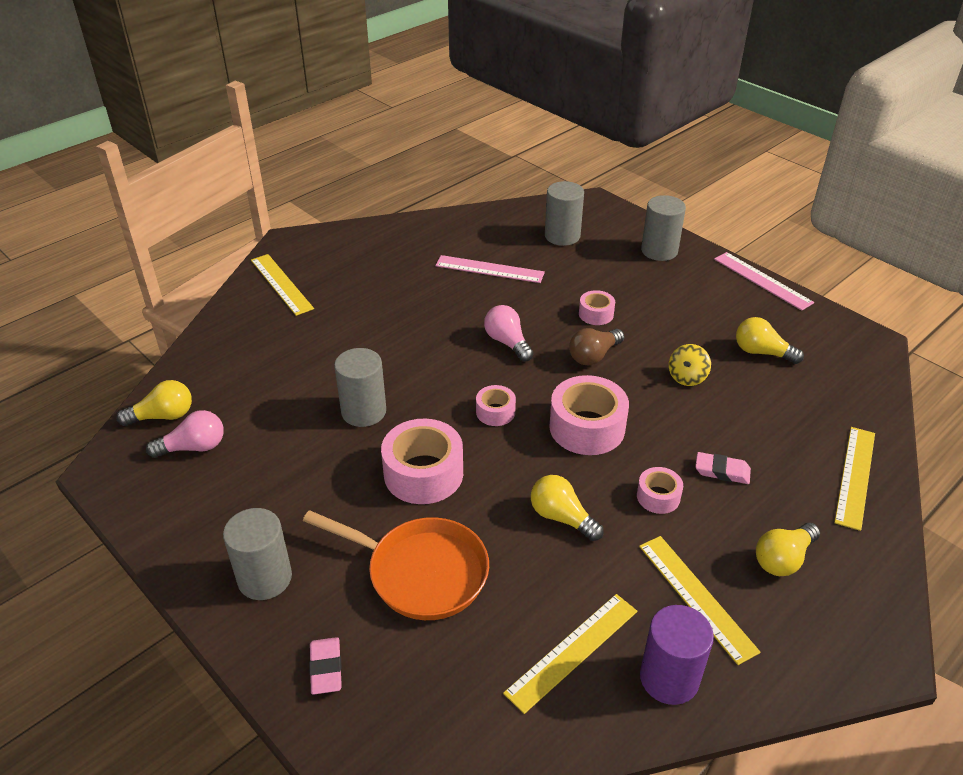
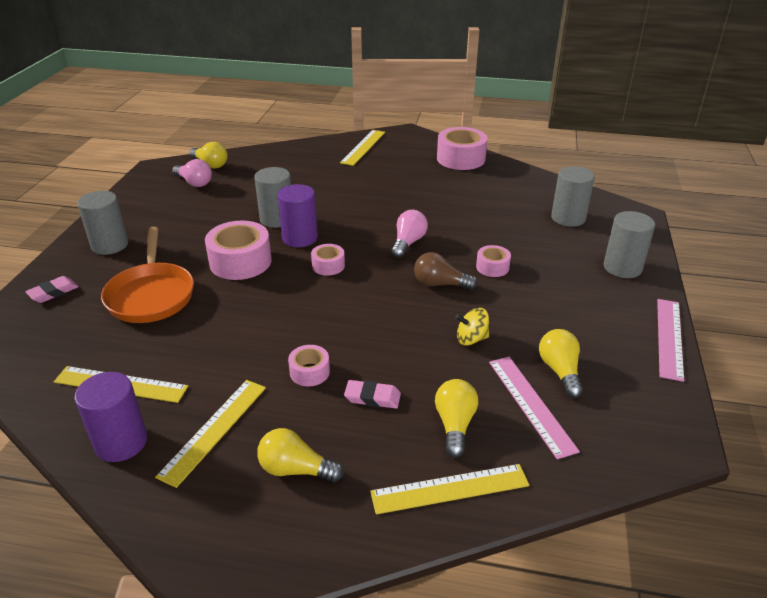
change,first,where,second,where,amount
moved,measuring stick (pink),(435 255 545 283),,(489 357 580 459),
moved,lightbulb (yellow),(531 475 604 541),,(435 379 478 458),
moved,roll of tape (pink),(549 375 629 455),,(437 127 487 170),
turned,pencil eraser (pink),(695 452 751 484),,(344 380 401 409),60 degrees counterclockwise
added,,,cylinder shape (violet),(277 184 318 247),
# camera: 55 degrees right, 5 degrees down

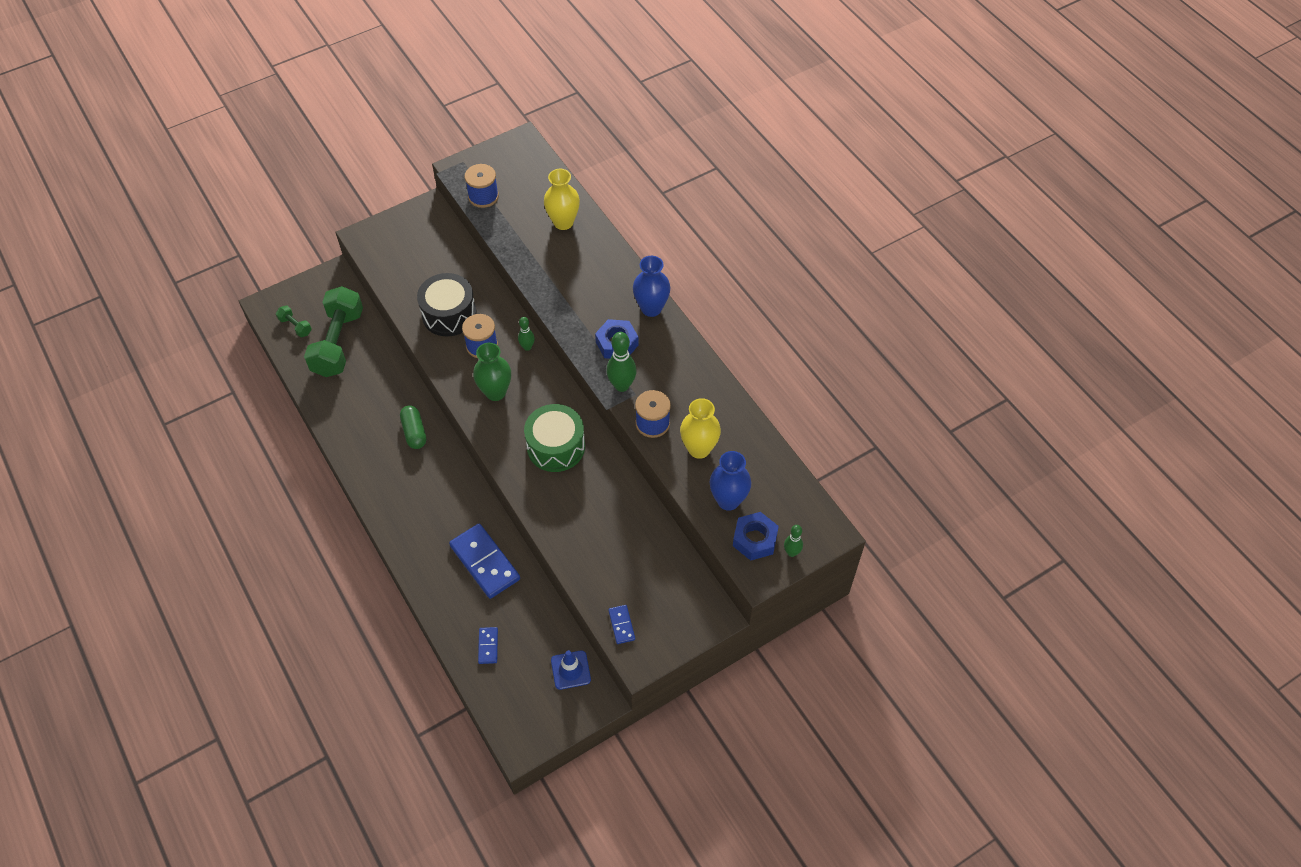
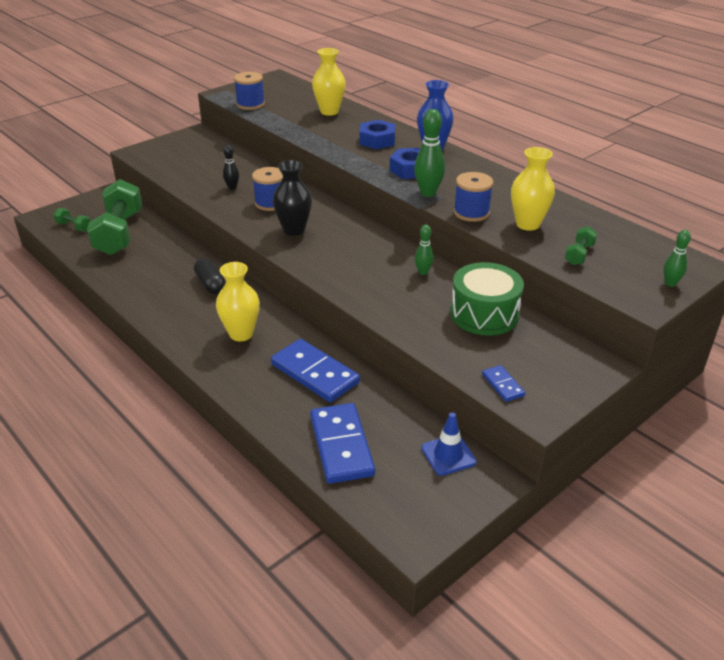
change,first,where,second,where,amount
recoloured,capsule (leaf-green),(400 405 426 449),capsule (jet-black),(194 258 226 294),
replaced,toy drum (jet-black),(417 273 477 336),skittle (jet-black),(223 145 239 190),
recoloured,vase (leaf-green),(473 343 511 401),vase (jet-black),(273 160 312 236),
resized,domino (royal blue),(478 627 498 664),,(310 403 375 484),x2.08
moved,skittle (leaf-green),(518 317 535 351),,(415 225 434 275),
moved,toy drum (leaf-green),(524 404 585 472),,(450 262 524 335),
replaced,vase (royal blue),(710 451 751 511),dumbbell (leaf-green),(565 226 597 265),
moved,nut (royal blue),(733 512 779 561),,(360 120 395 150),
added,,,vase (yellow),(216 262 260 341),
# camera: 10 degrees left, 20 degrees down

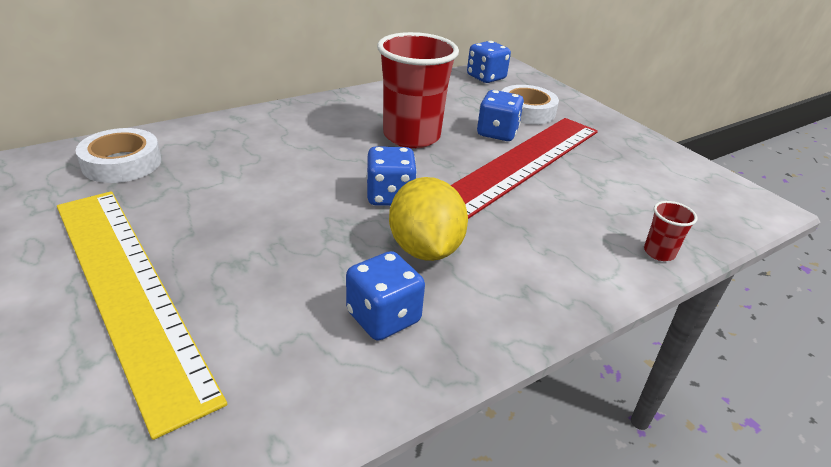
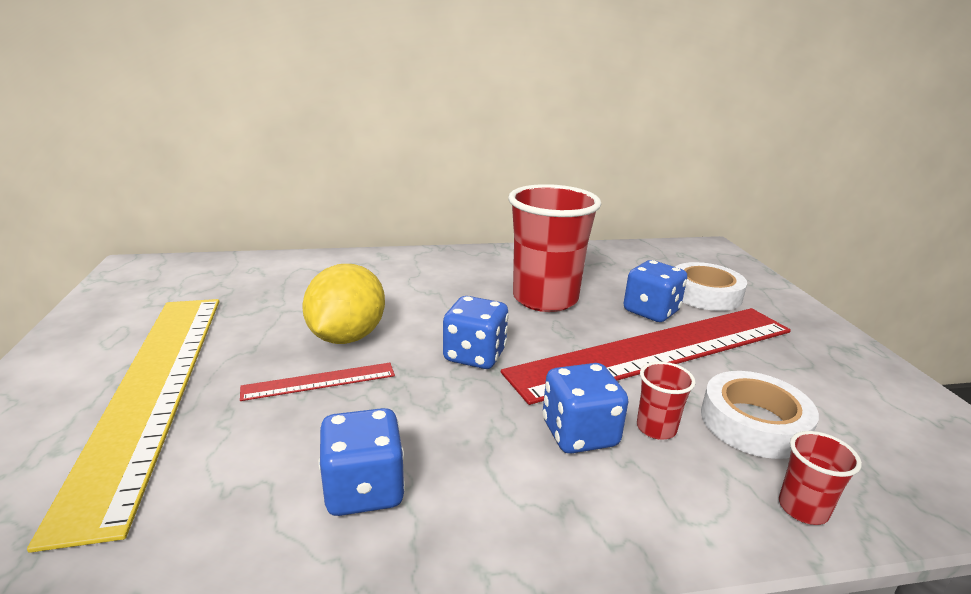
change,first,where,second,where,amount
moved,roll of tape (pure white),(76 128 161 183),,(701 371 819 459),
moved,toy lemon (yellow),(389 177 468 261),,(302 264 385 344),
moved,die (royal blue),(467 41 511 83),,(543 363 628 454),
added,,,measuring stick (crimson),(240 363 395 401),
added,,,cup (crimson),(637 361 696 440),
# camera: 25 degrees right, 10 degrees down

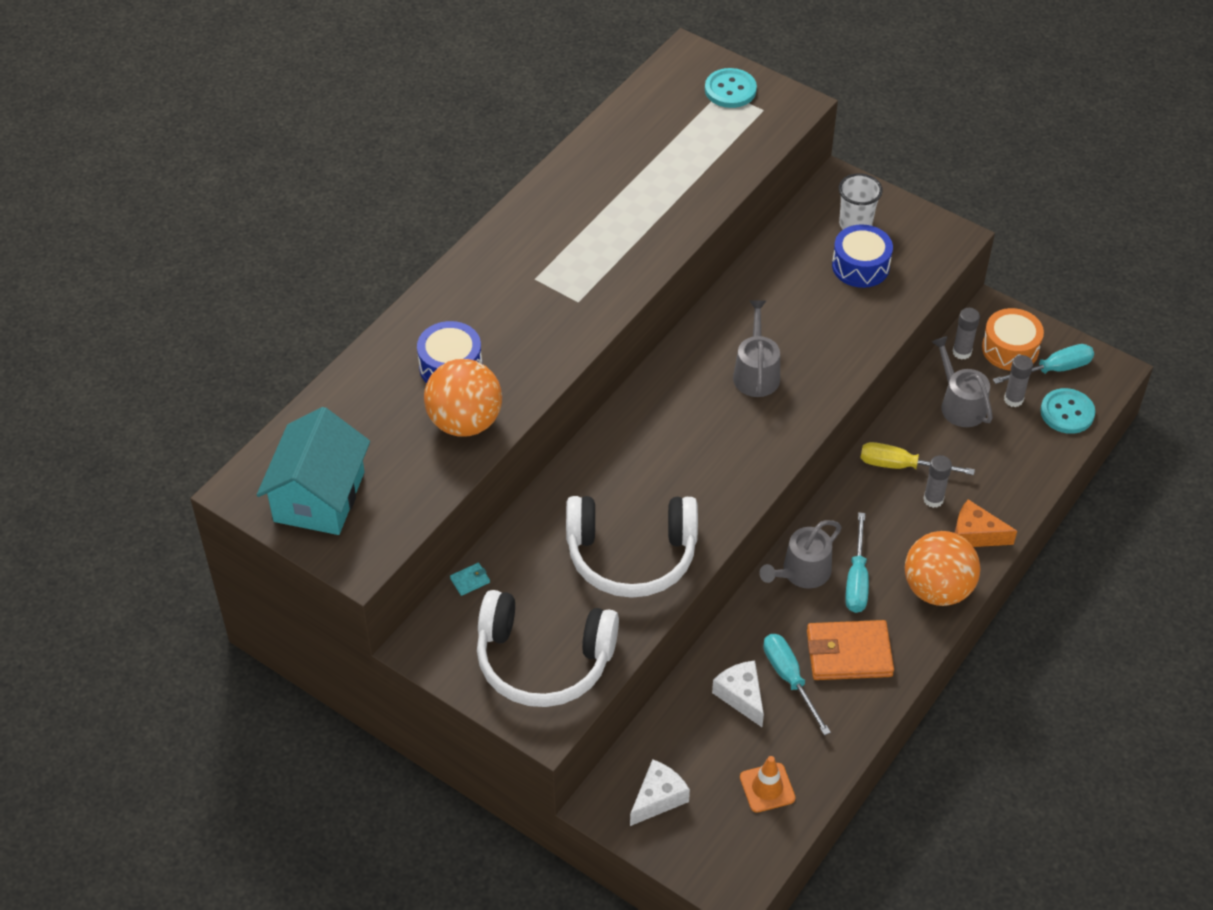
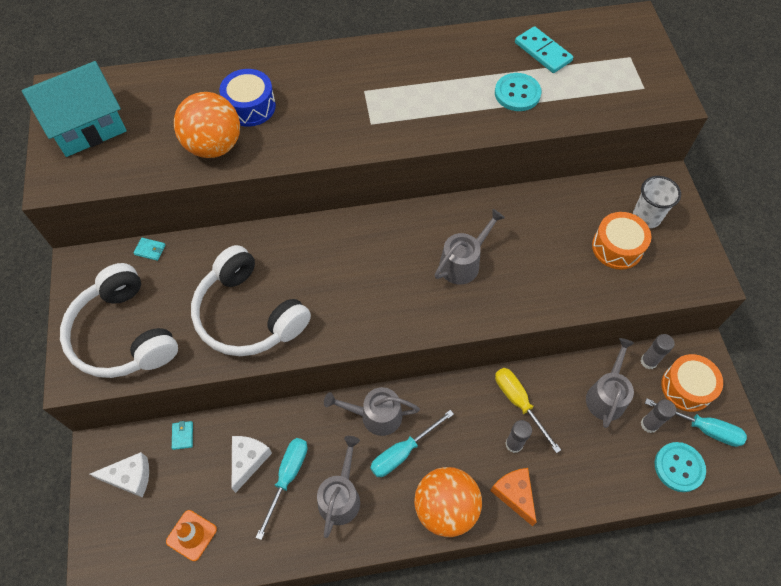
change,first,where,second,where,amount
moved,shirt button (teal),(705 68 757 108),,(495 73 542 111),
replaced,card wallet (orange-coloured),(807 620 894 680),watering pot (gray),(317 436 360 538),
recoloured,toy drum (royal blue),(832 224 893 288),toy drum (orange-coloured),(592 212 651 270),
added,,,card wallet (teal),(172 421 193 450),
added,,,domino (teal),(515 26 573 73),
# camera: 45 degrees right, 10 degrees up

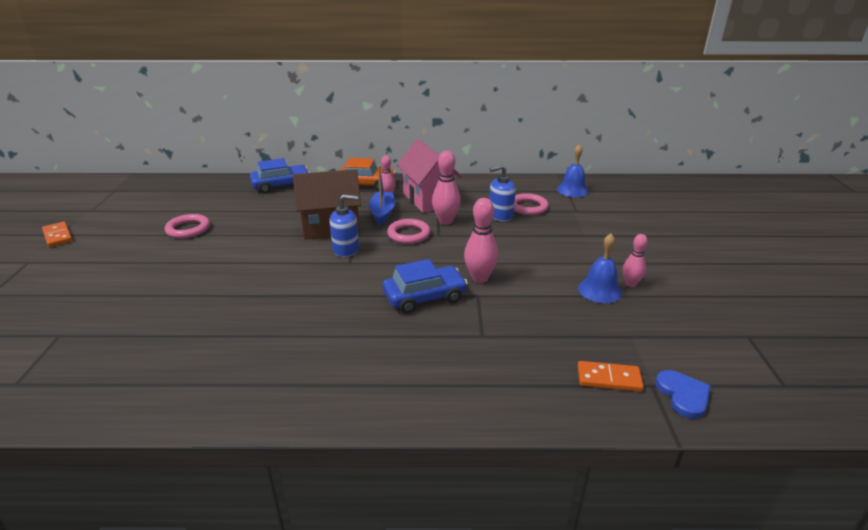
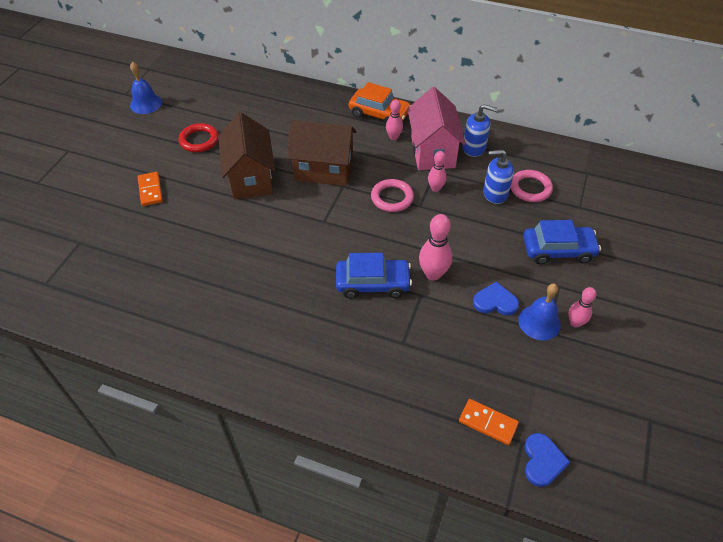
change,first,where,second,where,amount
moved,domino (orange-coloured),(42 222 72 247),,(138 172 163 206),
recoloured,hoop (pink),(165 214 210 238),hoop (crimson),(179 123 219 152),
moved,toy car (royal blue),(250 158 310 194),,(523 220 601 264),
moved,soap dispenser (royal blue),(329 194 359 257),,(463 104 497 157),
removed,toy boat (royal blue),(369 165 395 225),,,
resized,skittle (pink),(432 151 461 225),,(428 151 447 192),x0.64
moved,bell (royal blue),(557 144 589 197),,(130 62 162 114),
added,,,cottage (brown),(218 112 275 199),
added,,,love heart (royal blue),(473 282 519 316),
# camera: 20 degrees right, 20 degrees up

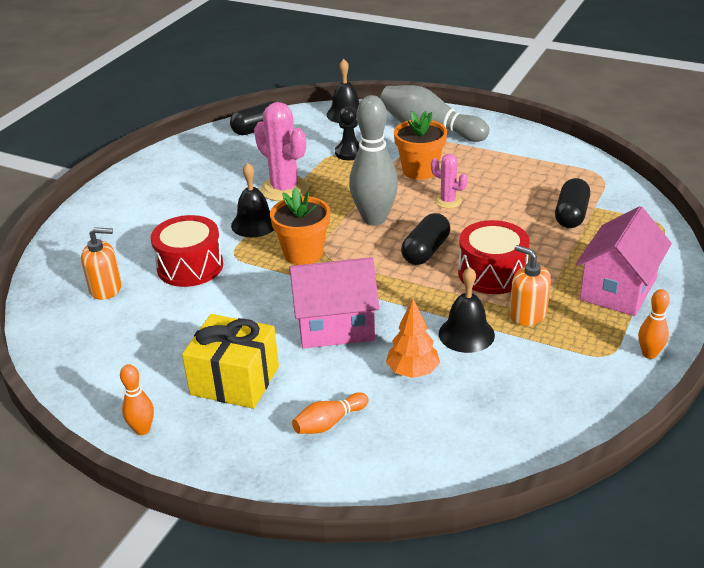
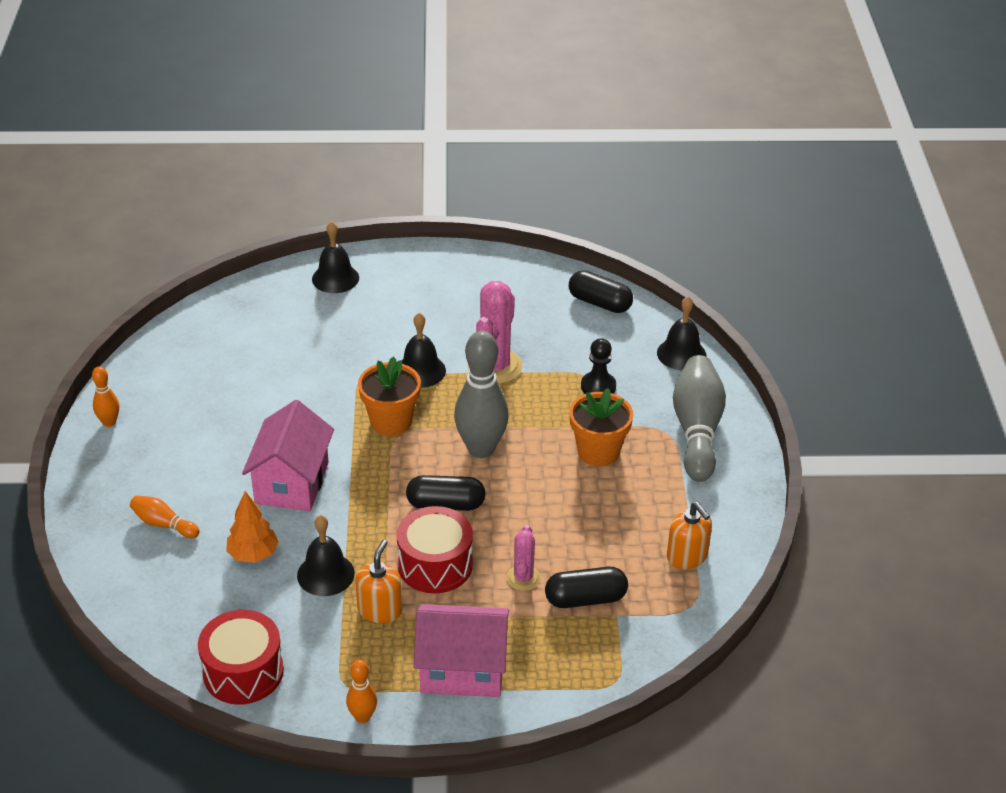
change,first,where,second,where,amount
moved,soap dispenser (orange-coloured),(81 227 122 300),,(667 502 712 569),
moved,toy drum (crimson),(151 215 223 287),,(198 610 284 704),
removed,wrapped gift (yellow),(182 314 279 409),,,
turned,cottage (pink),(289 257 379 349),,(242 400 334 511),45 degrees clockwise
moved,prickly plant (pink),(431 154 468 208),,(506 525 541 591),
added,,,bell (jet-black),(312 221 359 293),
# camera: 60 degrees right, 5 degrees up

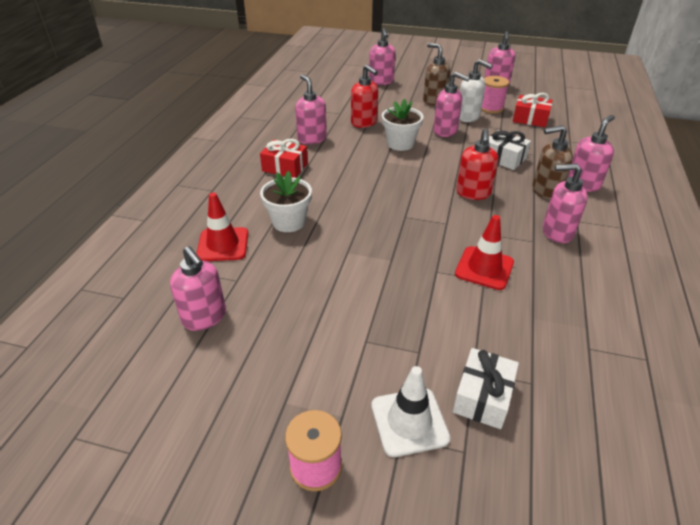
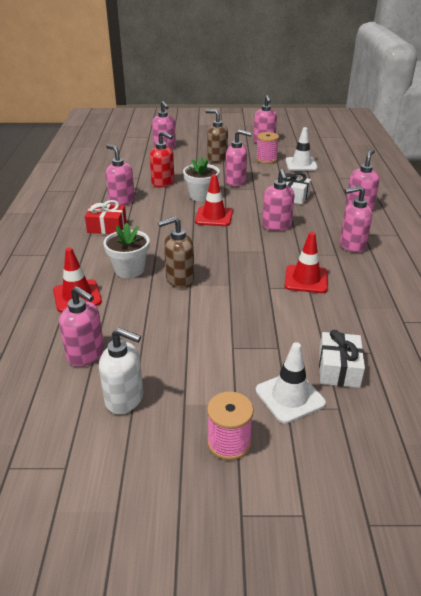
change,first,where,second,where,amount
recoloured,soap dispenser (crimson),(456 128 499 200),soap dispenser (pink),(262 169 295 231),
moved,soap dispenser (pure white),(459 59 493 122),,(99 328 143 414),
replaced,wrapped gift (crimson),(513 93 552 127),safety cone (pure white),(286 127 318 171),
moved,soap dispenser (brown),(532 125 573 199),,(158 216 194 288),
added,,,safety cone (crimson),(195 174 233 226),
# camera: 15 degrees left, 5 degrees down

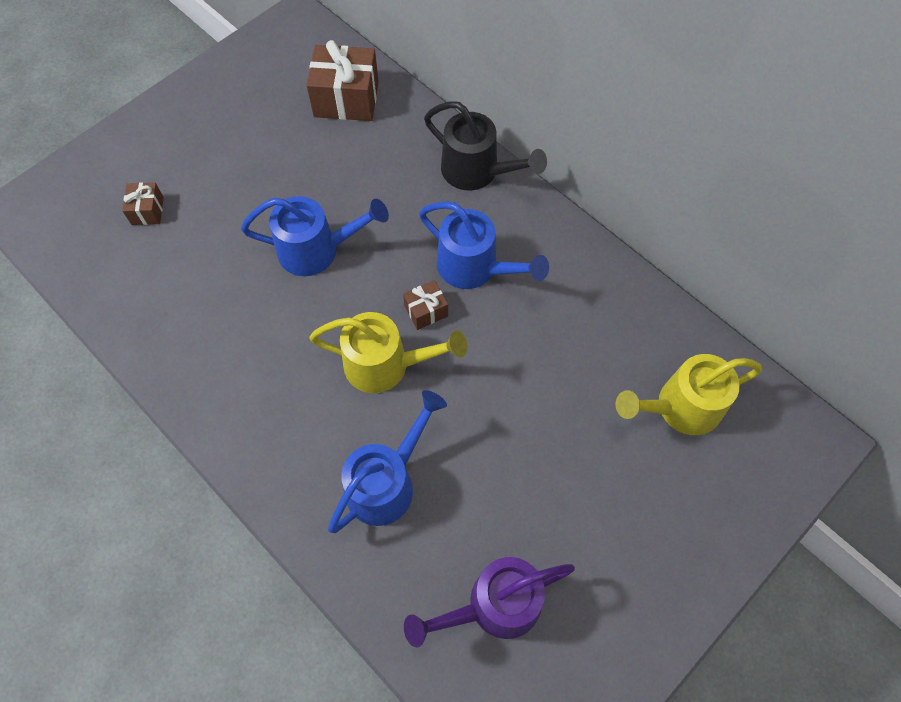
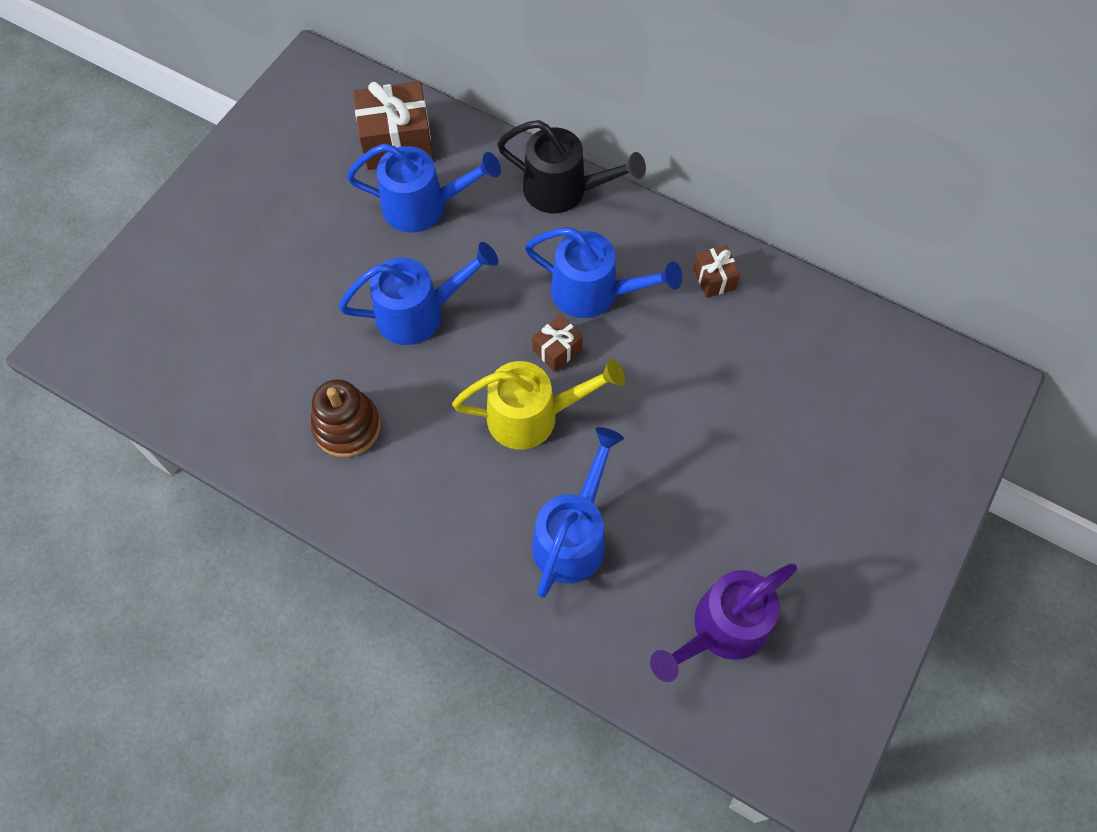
change,first,where,second,where,amount
moved,wrapped gift (brown),(122 183 164 225),,(693 245 740 298),
removed,watering pot (yellow),(615 354 762 435),,,
added,,,stacking rings (brown),(311 379 381 457),
added,,,watering pot (royal blue),(347 144 501 233),
# camera: 15 degrees left, 0 degrees up

